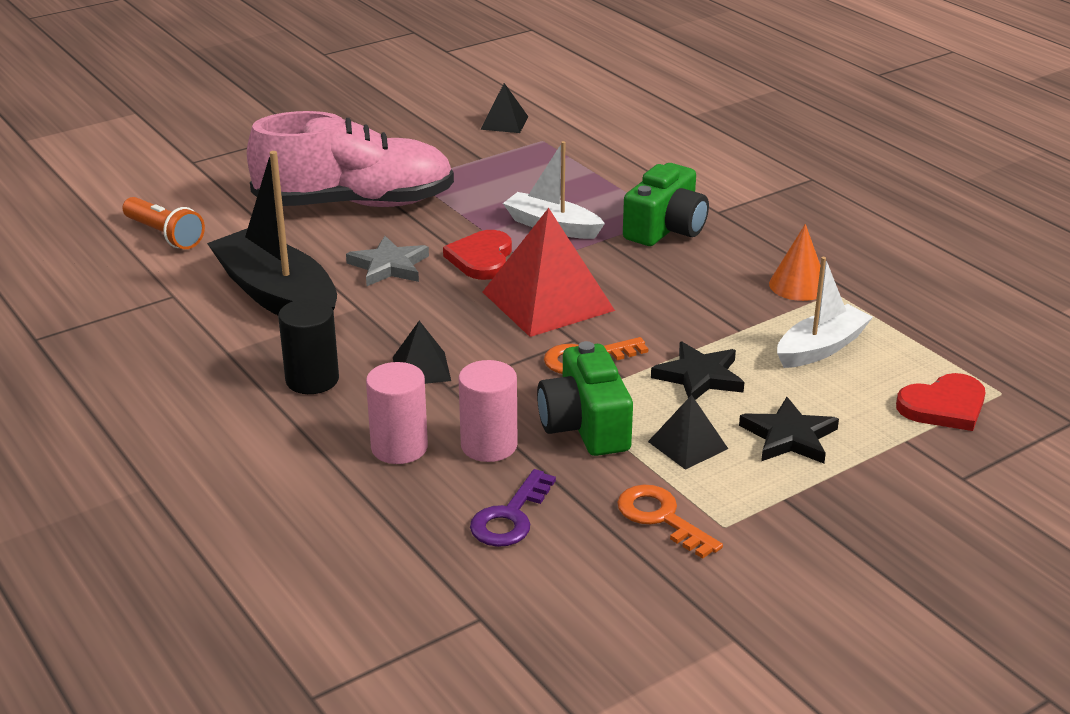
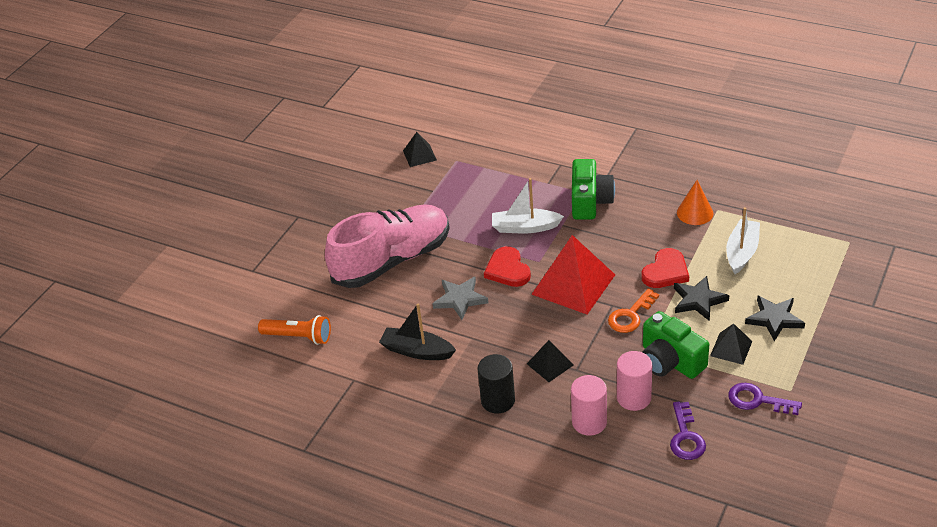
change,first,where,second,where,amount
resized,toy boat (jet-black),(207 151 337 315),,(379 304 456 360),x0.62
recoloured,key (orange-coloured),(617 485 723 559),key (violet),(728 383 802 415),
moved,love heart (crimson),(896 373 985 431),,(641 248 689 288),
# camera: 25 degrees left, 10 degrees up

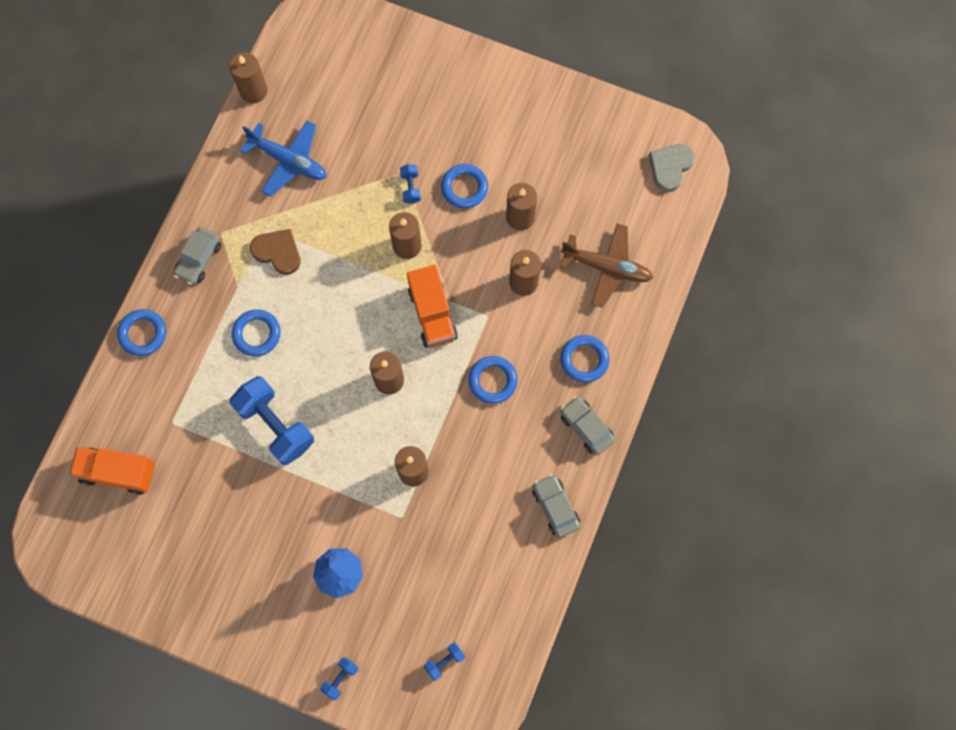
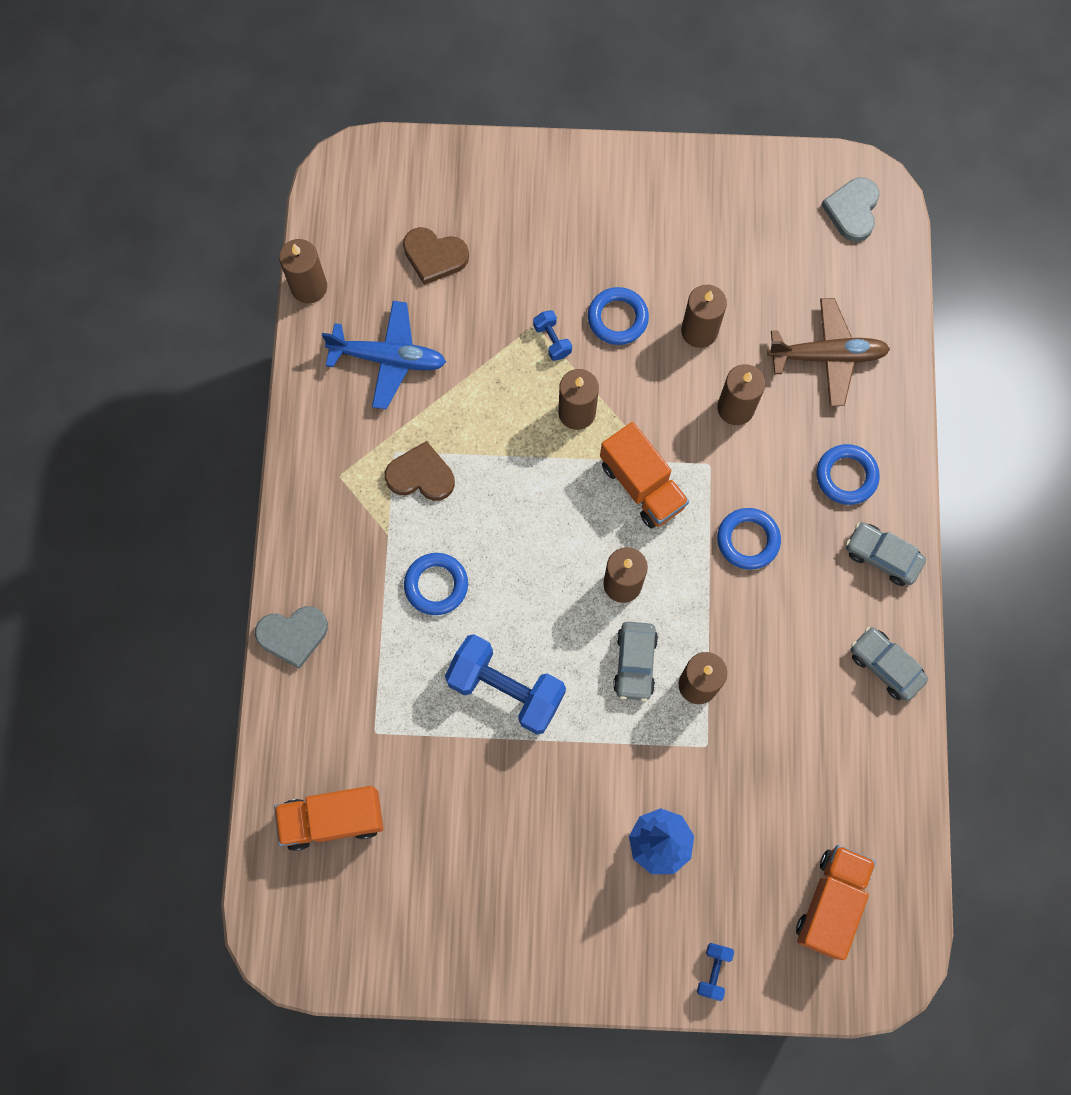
change,first,where,second,where,amount
replaced,hoop (royal blue),(117 309 166 356),love heart (gray),(255 606 328 669),
moved,toy car (gray),(173 227 221 285),,(613 622 658 701),
replaced,dumbbell (royal blue),(424 643 465 680),lorry (orange-coloured),(796 845 876 960),
added,,,love heart (brown),(403 227 469 285),
# camera: 20 degrees left, 0 degrees up

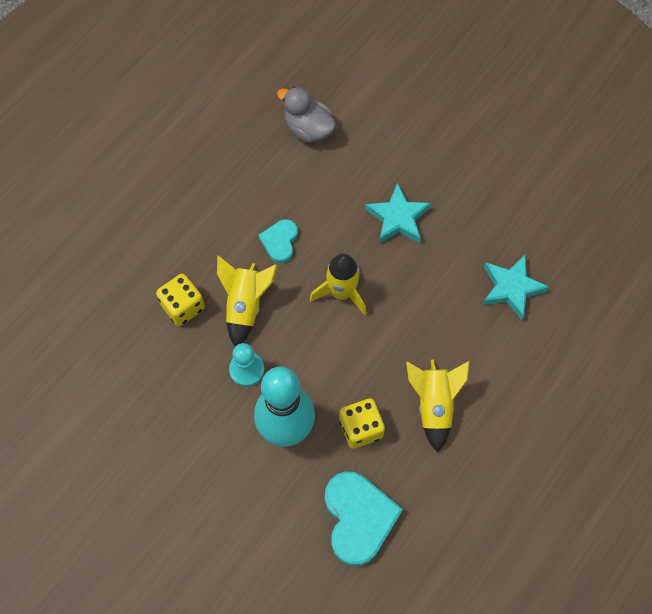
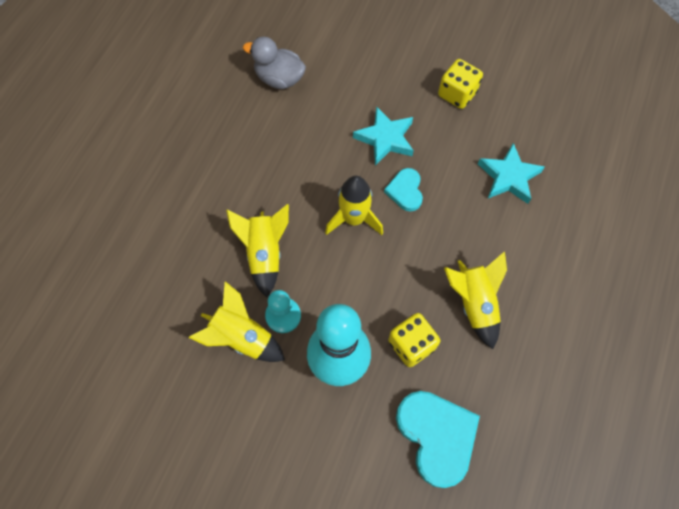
change,first,where,second,where,amount
moved,die (yellow),(156 274 205 326),,(438 59 483 109),
moved,love heart (teal),(258 219 298 263),,(384 168 423 211),
added,,,rocket (yellow),(189 281 285 362),
# camera: 15 degrees left, 0 degrees up

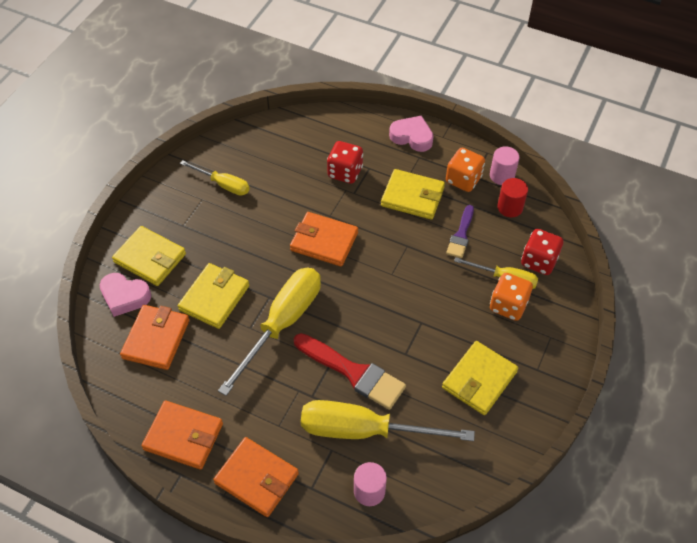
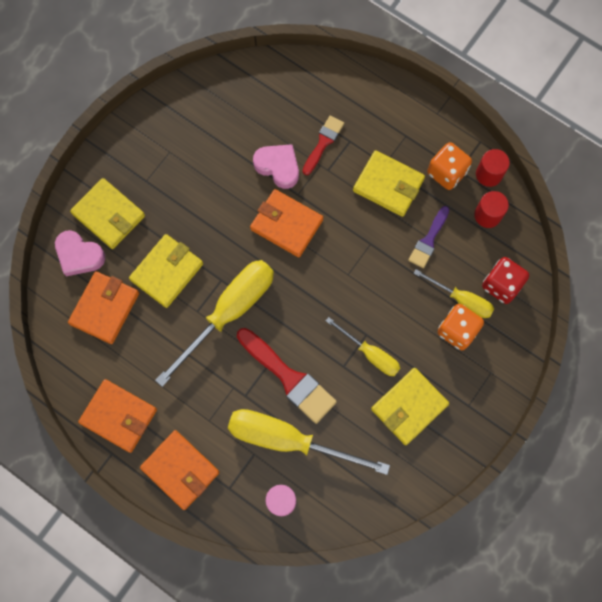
change,first,where,second,where,amount
moved,screwdriver (yellow),(180 160 250 196),,(326 317 400 376),
replaced,die (crimson),(327 141 363 184),brush (crimson),(302 116 344 175),
moved,love heart (pink),(389 115 434 152),,(253 144 299 189),
recoloured,cylinder shape (pink),(490 146 519 185),cylinder shape (crimson),(476 149 510 187),
# camera: 10 degrees right, 20 degrees up

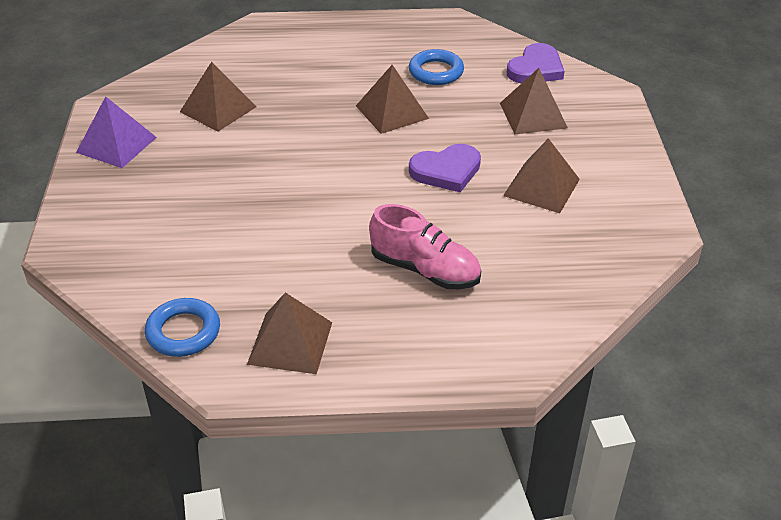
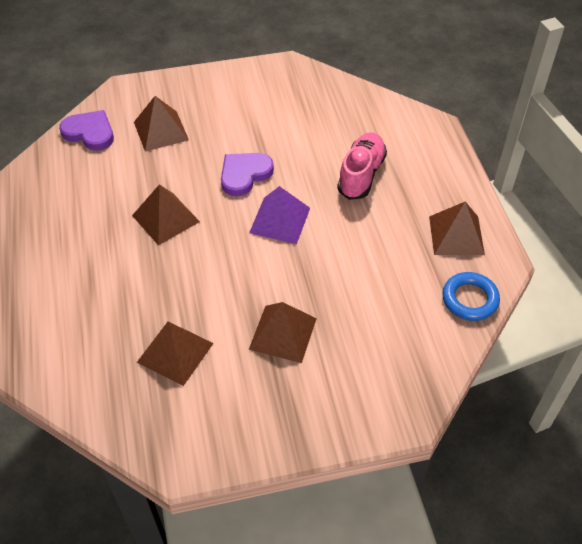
change,first,where,second,where,amount
moved,pyramid (violet),(76 96 157 168),,(249 186 310 244),
removed,hoop (royal blue),(409 49 464 85),,,
turned,love heart (violet),(409 144 481 192),,(221 153 274 196),105 degrees counterclockwise
moved,pyramid (brown),(503 138 580 213),,(249 302 317 363),
# camera: 100 degrees left, 10 degrees up

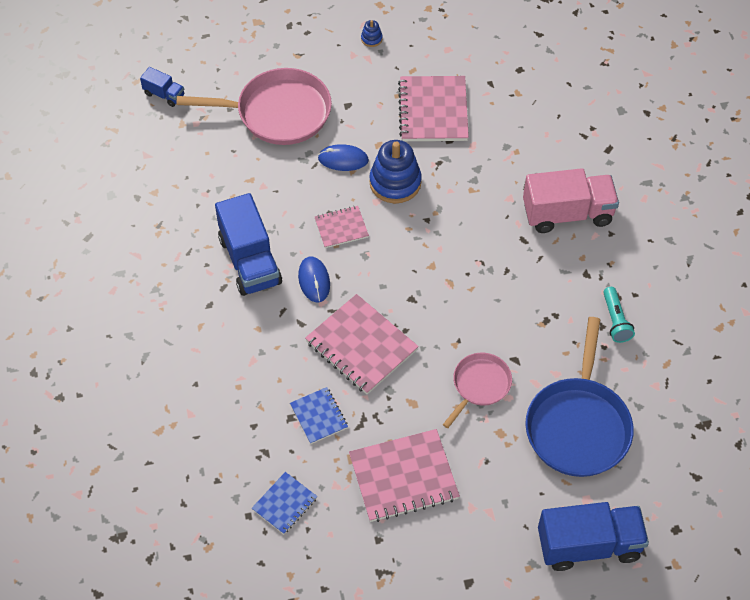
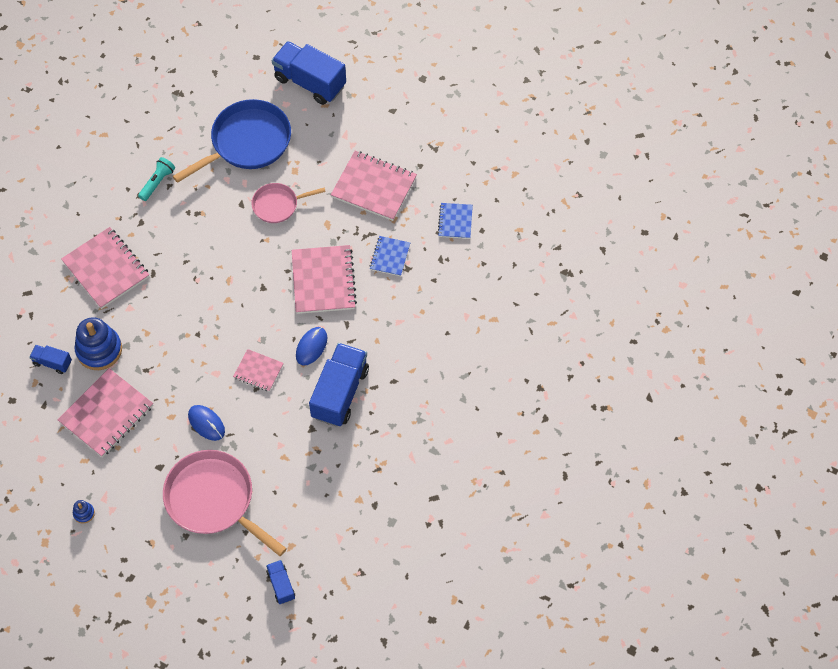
change,first,where,second,where,amount
turned,notebook (royal blue),(252 472 318 534),,(438 203 473 239),75 degrees counterclockwise
moved,stacking rings (royal blue),(369 140 422 203),,(74 317 122 370),
replaced,lorry (pink),(523 168 619 233),notebook (pink),(61 227 149 309),
added,,,lorry (royal blue),(29 345 72 374),
# camera: 140 degrees left, 5 degrees up

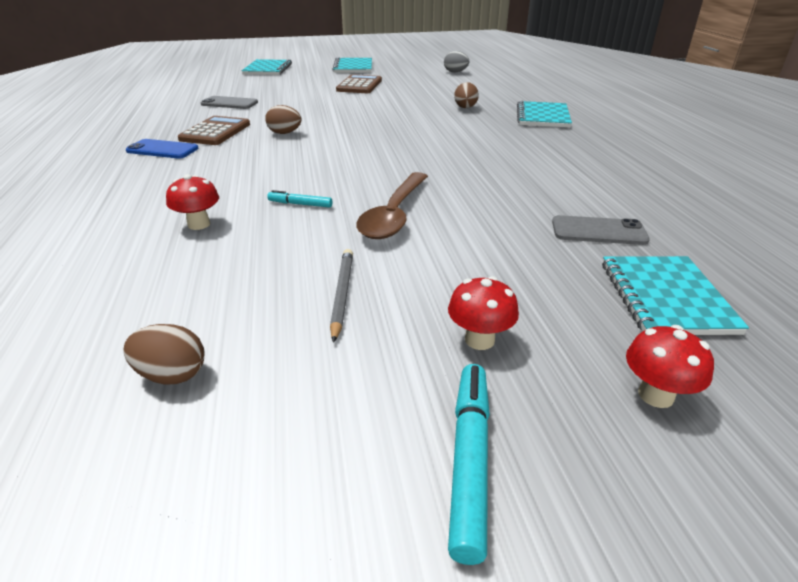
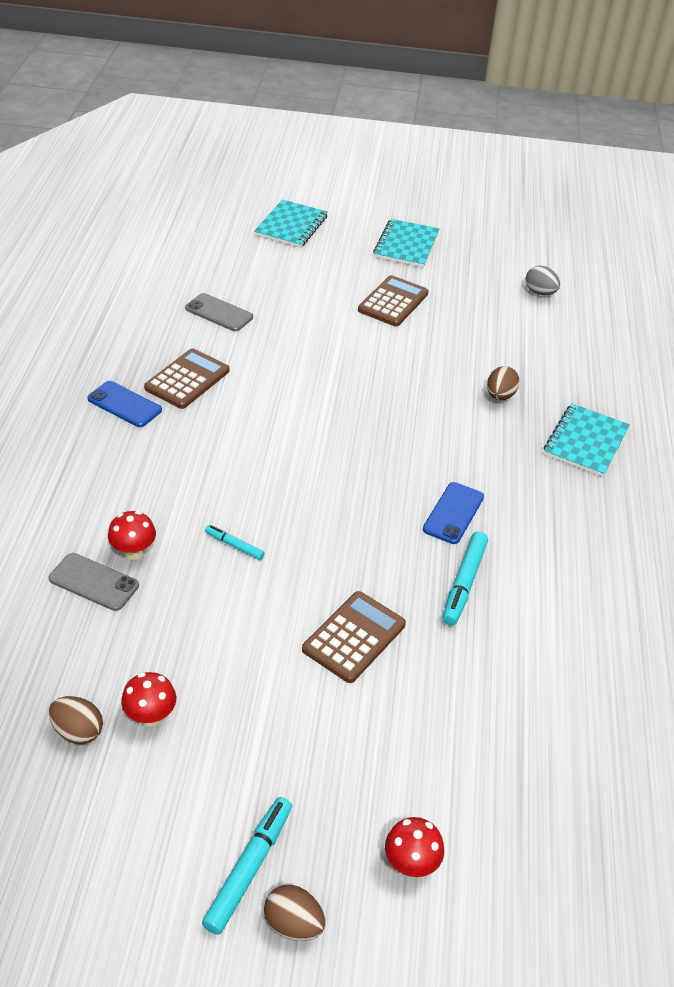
change,first,where,second,where,amount
moved,egg shape (brown),(265 105 302 134),,(264 885 325 941),
removed,lead pencil (gray),(330 249 353 343),,,
removed,spoon (brown),(356 172 428 239),,,
moved,toadstool (crimson),(448 276 519 350),,(121 672 176 726),
moved,smartphone (gray),(552 215 650 245),,(49 553 139 611),
removed,notebook (teal),(602 256 749 335),,,
added,,,pocket calculator (brown),(302 591 406 683),
added,,,smartphone (royal blue),(423 482 484 544),
added,,,marker pen (teal),(442 531 488 626),
# camera: 15 degrees right, 10 degrees up

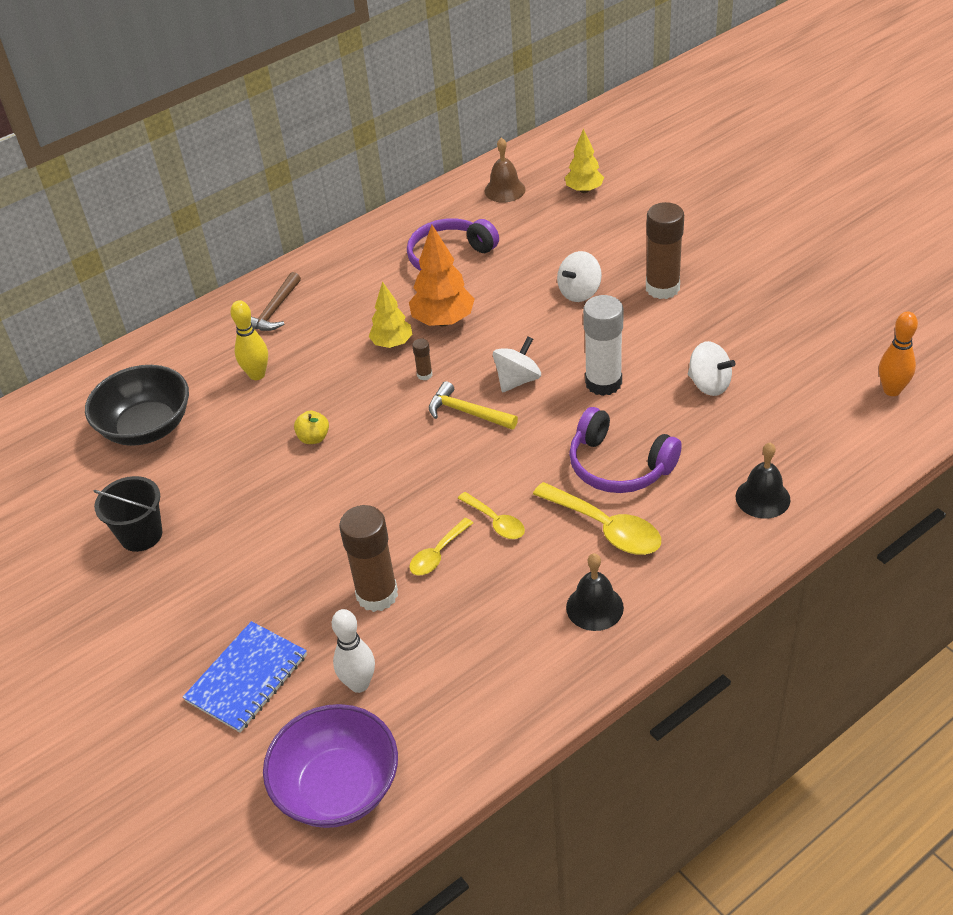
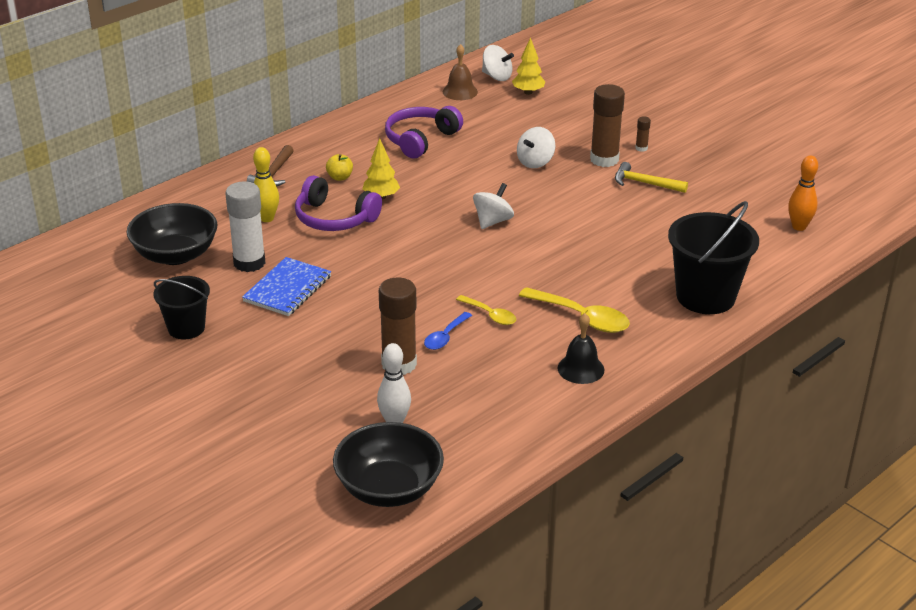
change,first,where,second,where,amount
moved,notebook (royal blue),(183 621 307 733),,(242 257 331 316),
recoloured,serving bowl (violet),(263 704 398 828),serving bowl (jet-black),(333 422 444 507),
moved,toy apple (yellow),(294 411 329 444),,(326 154 353 181),
removed,toy tree (orange-coloured),(409 225 475 326),,,
recoloured,spoon (yellow),(409 518 473 575),spoon (royal blue),(424 312 472 350),
moved,glue stick (brown),(412 338 433 380),,(635 116 651 152),
moved,carpenter's hammer (yellow),(429 381 518 429),,(615 162 688 193),
moved,headset (violet),(569 407 682 493),,(295 175 382 231),
moved,glue stick (pure white),(583 295 624 396),,(225 181 265 272),
moved,toy top (pure white),(688 341 736 396),,(482 45 514 81),
replaced,bell (jet-black),(736 443 791 518),pail (jet-black),(668 201 759 314),
# camera: 10 degrees left, 10 degrees down

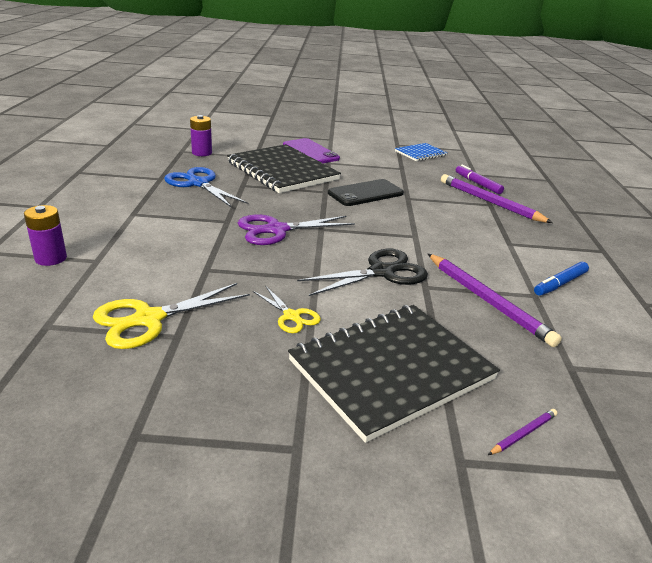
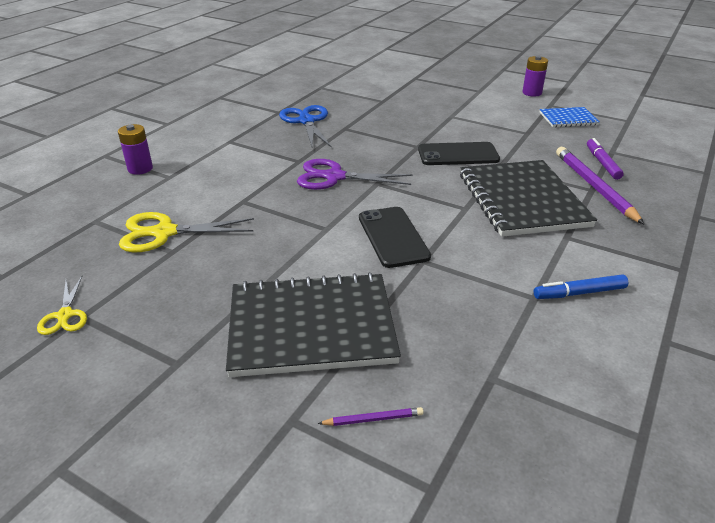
change,first,where,second,where,amount
moved,power cell (violet),(190 115 212 156),,(522 56 548 97),
moved,notebook (jet-black),(227 144 341 193),,(460 160 597 237),
moved,pair of scissors (yellow),(253 285 321 333),,(37 276 87 335),
removed,smartphone (violet),(283 138 340 163),,,
replaced,pair of scissors (jet-black),(297 249 428 296),smartphone (jet-black),(359 207 431 268),
removed,lead pencil (violet),(428 254 562 347),,,
# camera: 30 degrees right, 5 degrees up

